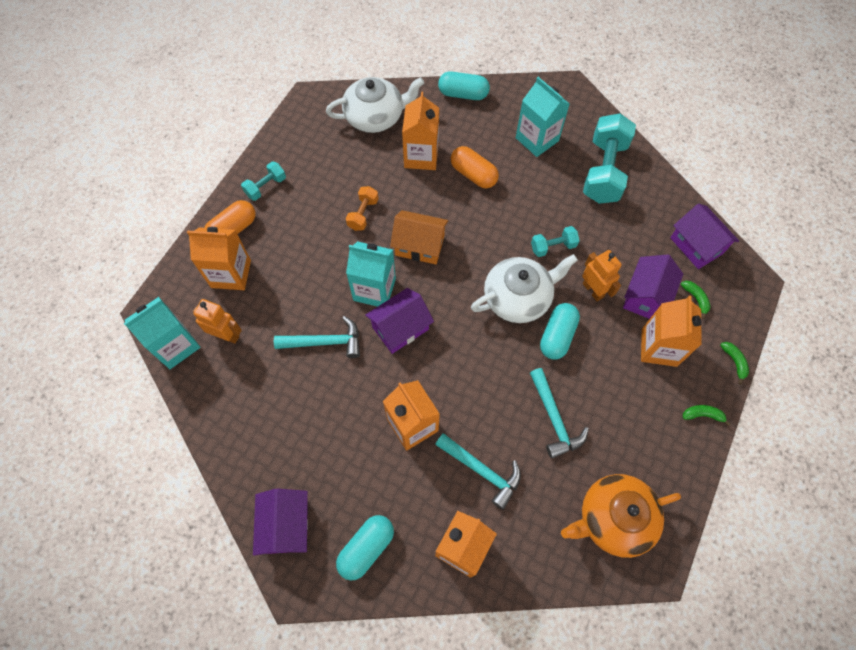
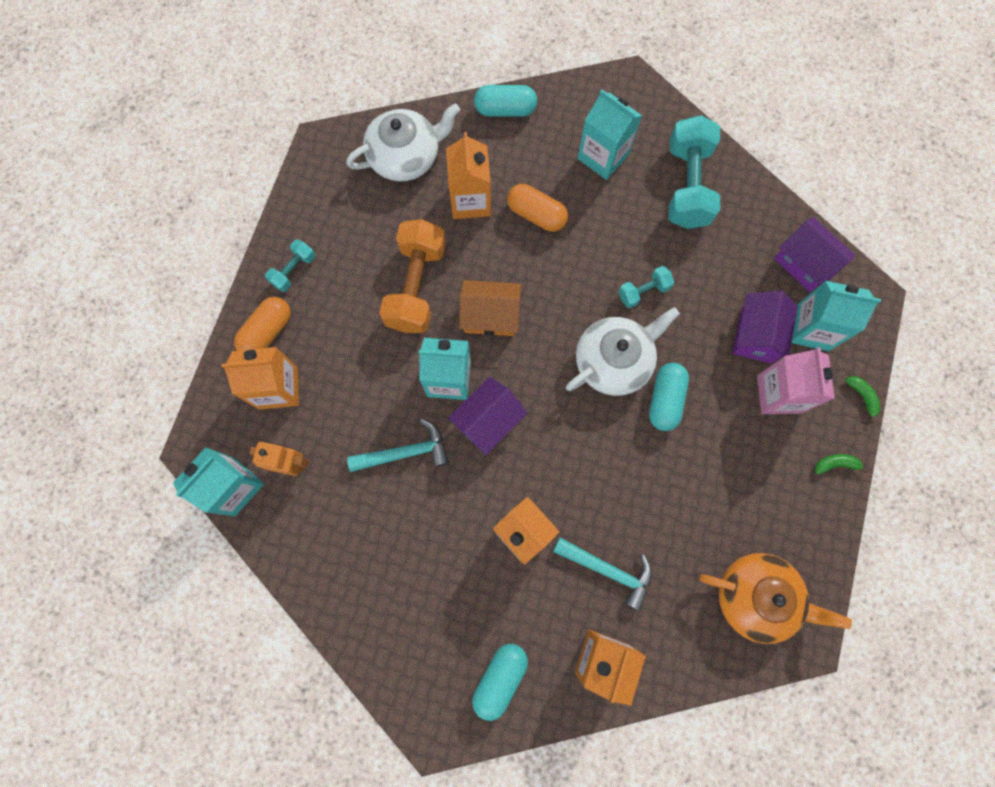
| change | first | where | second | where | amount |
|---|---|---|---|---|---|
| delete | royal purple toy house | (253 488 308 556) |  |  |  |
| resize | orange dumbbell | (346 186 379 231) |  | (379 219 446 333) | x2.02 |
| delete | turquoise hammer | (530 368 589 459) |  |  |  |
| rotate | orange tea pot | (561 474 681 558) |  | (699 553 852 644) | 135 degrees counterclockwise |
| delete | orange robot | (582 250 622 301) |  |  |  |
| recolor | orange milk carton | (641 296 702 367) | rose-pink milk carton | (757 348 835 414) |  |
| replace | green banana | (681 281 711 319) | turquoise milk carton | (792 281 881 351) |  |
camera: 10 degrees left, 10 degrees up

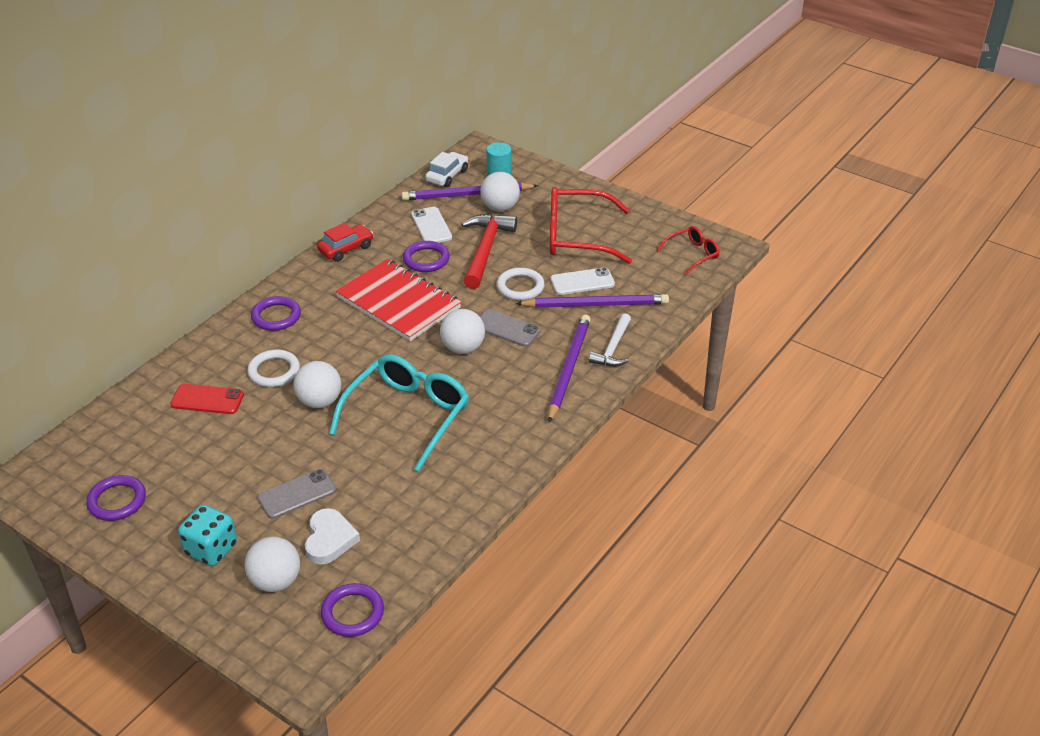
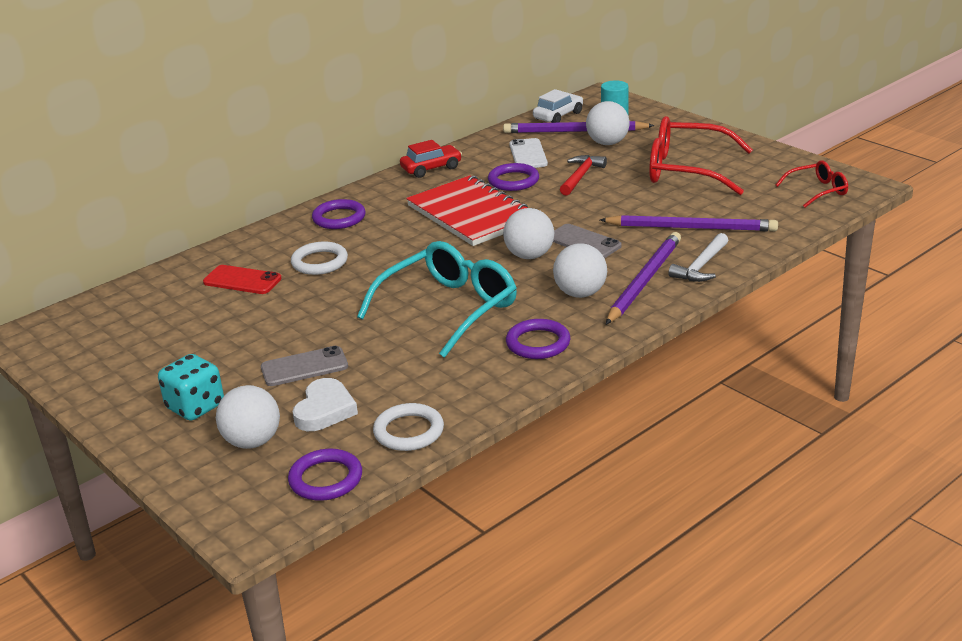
| change | first | where | second | where | amount |
|---|---|---|---|---|---|
| move | royal purple torus | (86 475 146 521) |  | (506 319 571 359) |  |
| move | pure white sphere | (293 361 341 408) |  | (553 243 607 298) |  |
| resize | red hammer | (461 214 517 289) |  | (560 155 607 195) | x0.63 |
| move | pure white torus | (496 268 545 301) |  | (373 403 444 451) |  |
| delete | pure white phone | (550 267 615 295) |  |  |  |
camera: 15 degrees right, 10 degrees down

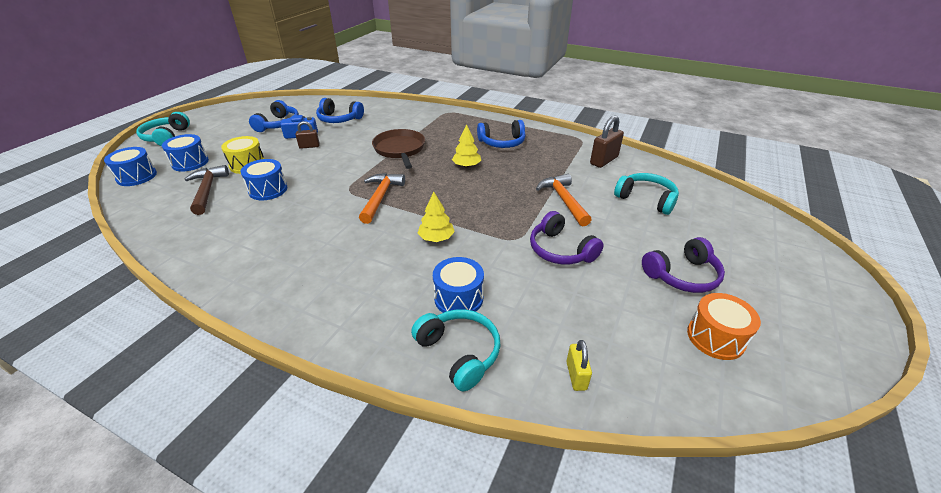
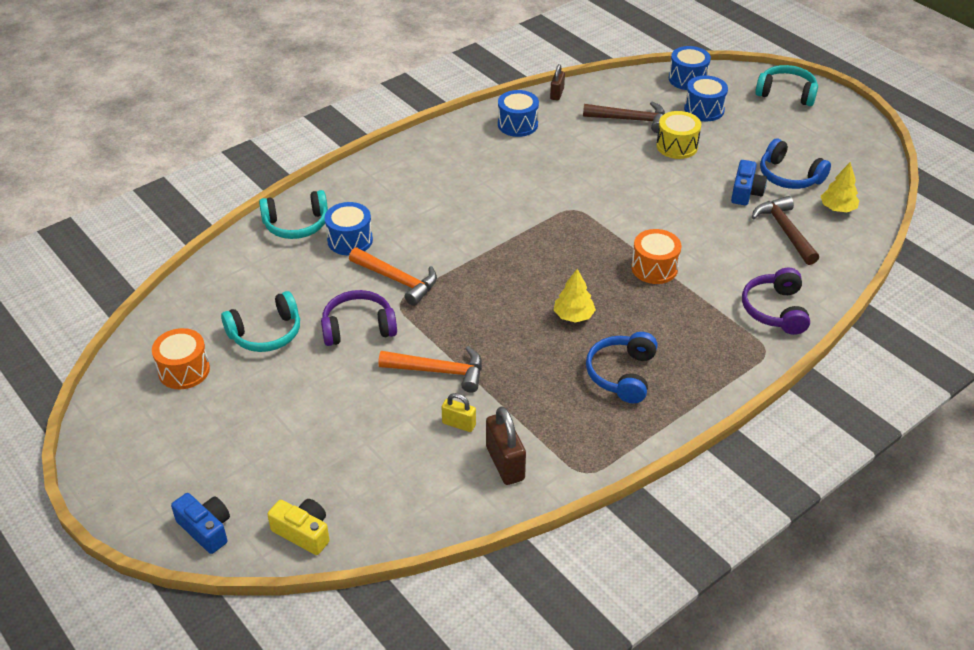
| change | first | where | second | where | amount |
|---|---|---|---|---|---|
| move | royal blue toy drum | (241 159 287 200) |  | (498 90 539 137) |  |
| move | russet padlock | (295 121 320 149) |  | (550 64 565 101) |  |
| replace | royal blue headset | (316 98 364 123) | russet hammer | (752 196 819 265) |  |
| move | orange hammer | (359 173 405 224) |  | (349 248 437 306) |  |
| replace | russet skillet | (372 129 425 169) | orange toy drum | (631 229 682 284) |  |
| move | yellow toy tree | (418 192 455 242) |  | (821 162 860 212) |  |
| move | yellow padlock | (566 340 592 391) |  | (441 393 476 432) |  |
| move | turquoise headset | (614 173 679 215) |  | (221 291 300 352) |  |
| move | royal purple headset | (642 237 725 293) |  | (742 268 810 335) |  |
| insert |  |  | royal blue camera | (171 493 230 554) |  |
| insert |  |  | yellow camera | (267 499 330 555) |  |
camera: 115 degrees right, 5 degrees up

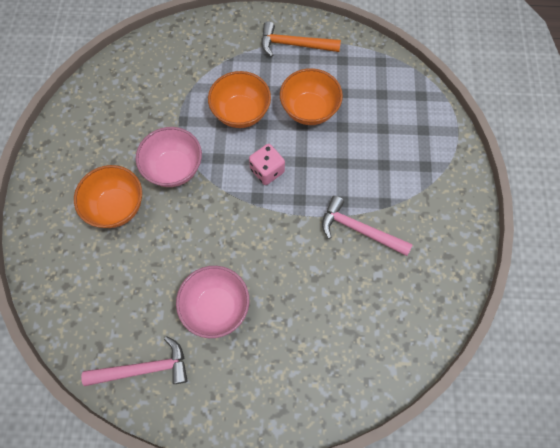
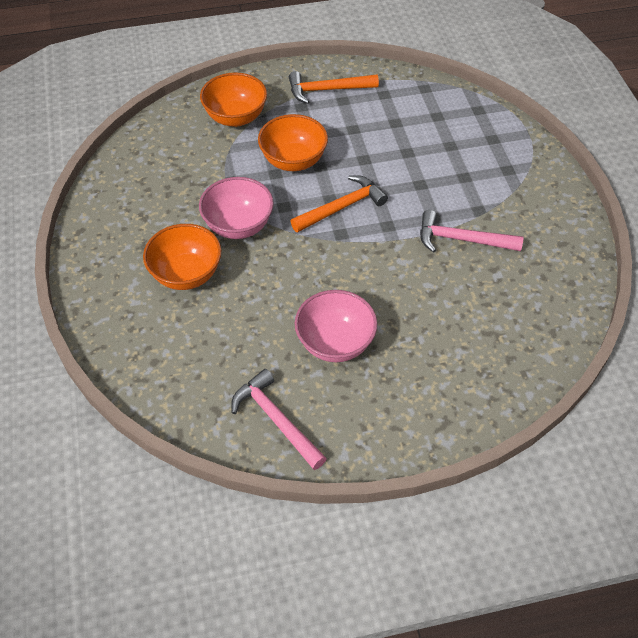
| change | first | where | second | where | amount |
|---|---|---|---|---|---|
| rotate | rose-pink hammer | (81 336 188 386) |  | (231 369 327 470) | 105 degrees counterclockwise |
| replace | rose-pink die | (249 144 285 185) | orange hammer | (291 175 388 233) |  |
| move | orange deep dish | (280 68 343 125) |  | (200 72 267 127) |  |
camera: 15 degrees left, 15 degrees down

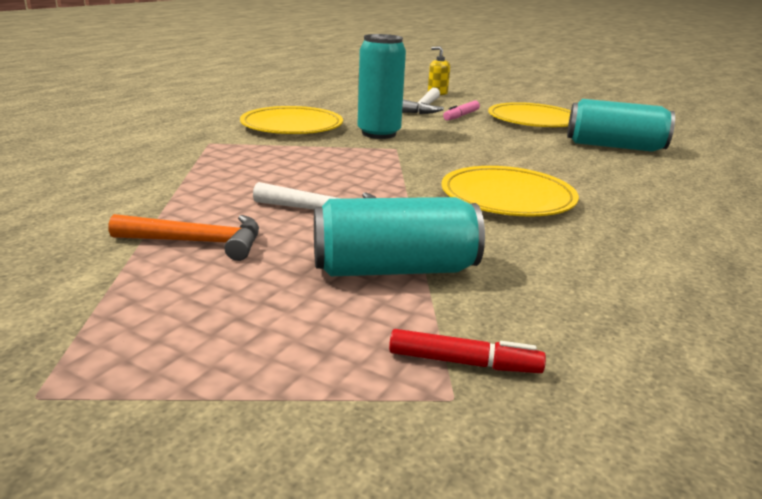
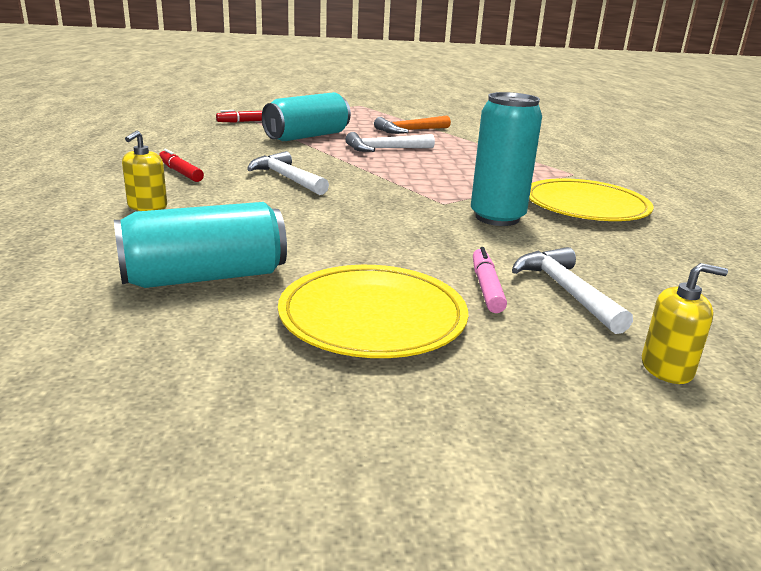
| change | first | where | second | where | amount |
|---|---|---|---|---|---|
| replace | yellow plate | (442 166 579 216) | pure white hammer | (247 151 329 195) |  |
| insert |  |  | yellow soap dispenser | (122 130 167 211) |  |
| insert |  |  | red felt pen | (159 149 204 182) |  |
camera: 145 degrees right, 0 degrees up

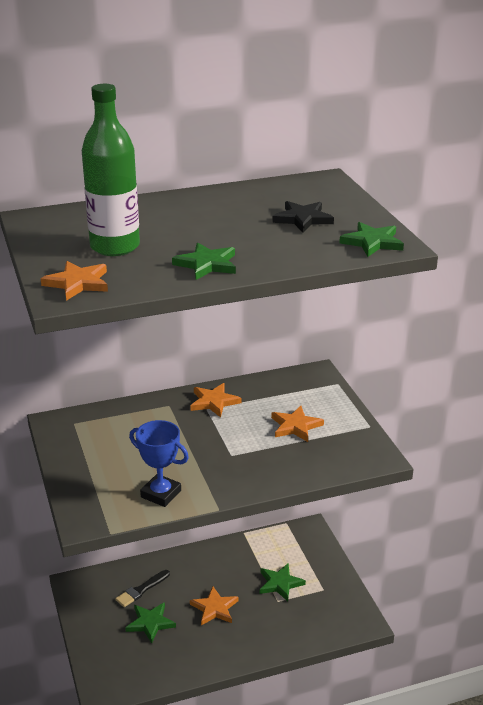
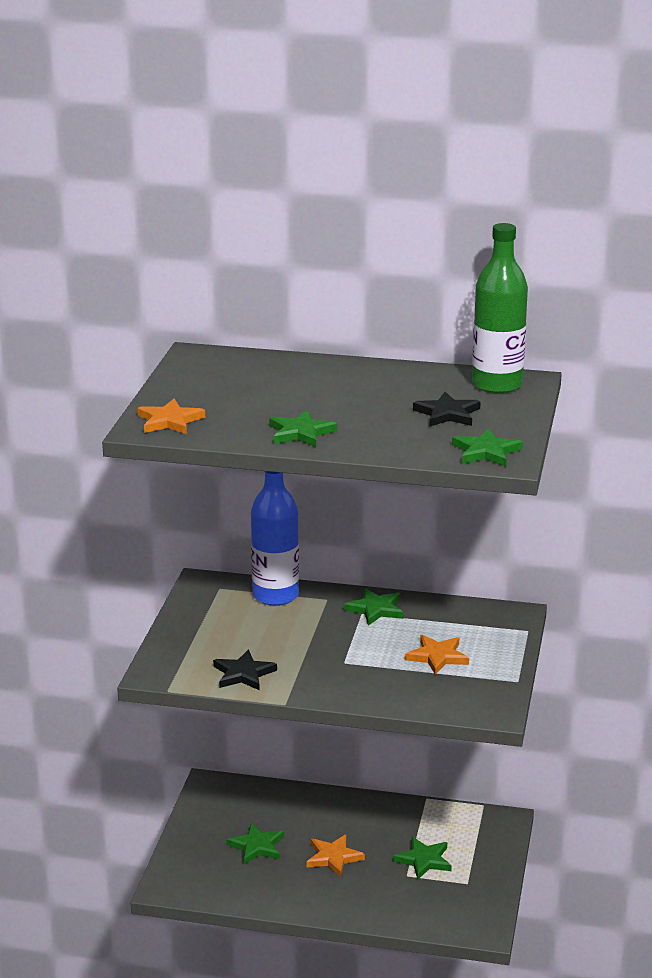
| change | first | where | second | where | amount |
|---|---|---|---|---|---|
| move | green flask | (82 84 140 256) |  | (472 223 528 394) |  |
| delete | jet-black paint brush | (115 570 170 607) |  |  |  |
| replace | royal blue award cup | (129 420 189 507) | jet-black five-pointed star | (213 650 277 690) |  |
| recolor | orange five-pointed star | (190 383 241 418) | green five-pointed star | (344 588 403 625) |  |
| insert |  |  | royal blue flask | (251 471 299 606) |  |
camera: 30 degrees right, 5 degrees down

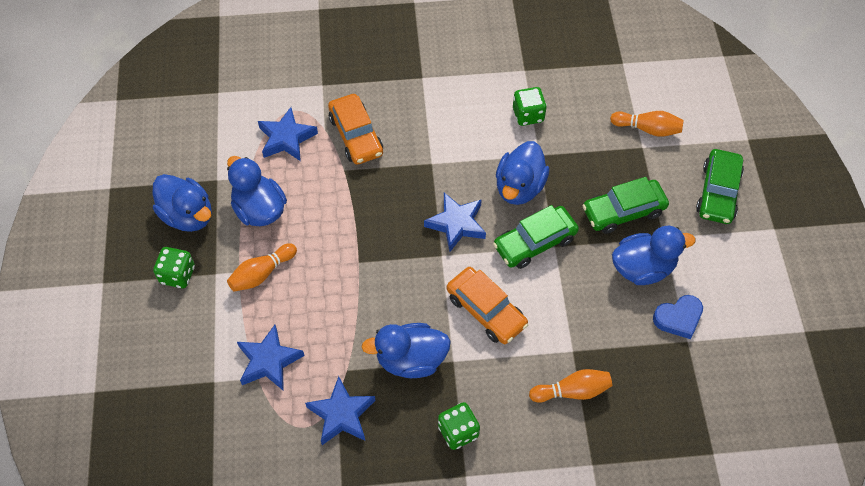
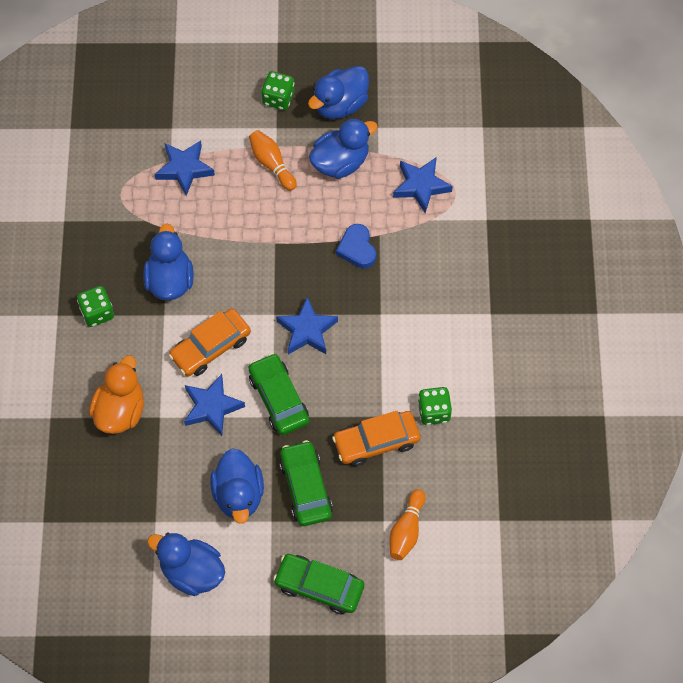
| change | first | where | second | where | amount |
|---|---|---|---|---|---|
| move | royal blue five-pointed star | (305 376 376 445) |  | (184 374 245 436) |  |
| move | orange toy car | (328 94 383 165) |  | (332 411 420 466) |  |
| move | royal blue rubber duck | (496 141 550 205) |  | (147 533 225 596) |  |
| replace | orange bowling pin | (529 369 612 403) | orange rubber duck | (89 356 144 434) |  |
| move | royal blue heart | (653 295 703 339) |  | (336 224 376 269) |  |
camera: 95 degrees right, 5 degrees up

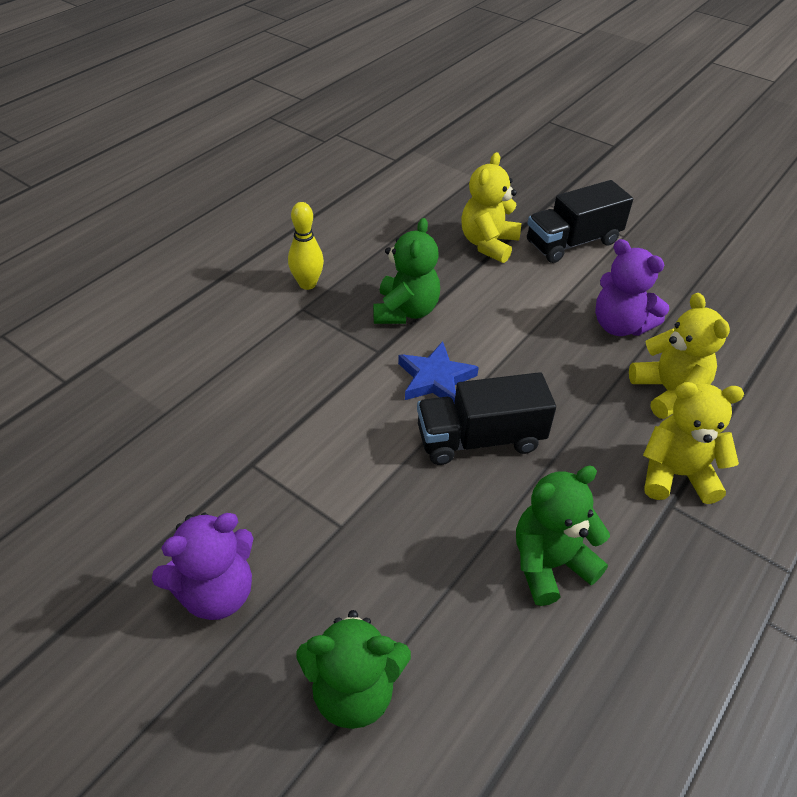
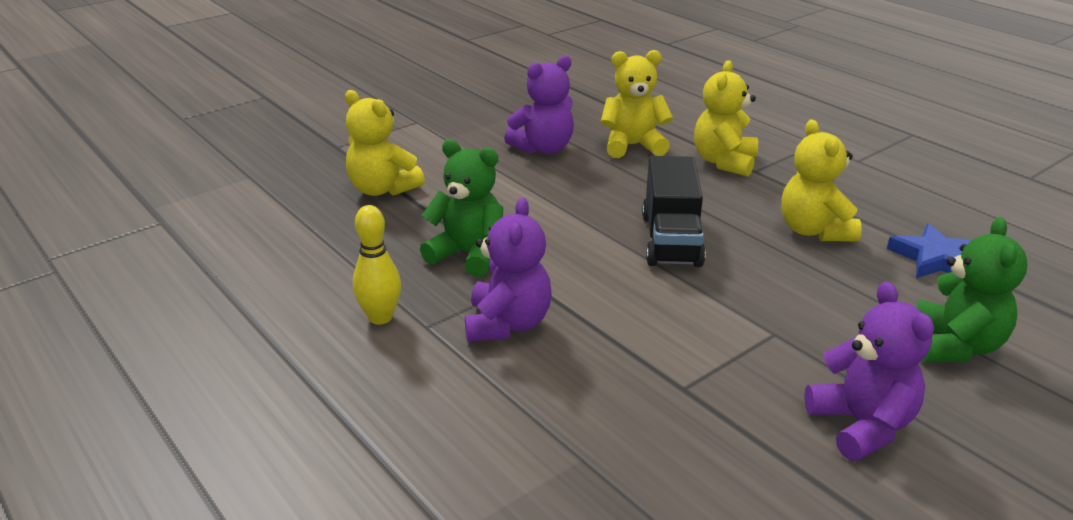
| change | first | where | second | where | amount |
|---|---|---|---|---|---|
| move | royal blue five-pointed star | (398 341 479 403) |  | (887 223 972 278) |  |
| recolor | green stuffed bear | (516 465 610 606) | yellow stuffed bear | (782 119 862 241) |  |
| delete | jet-black truck | (527 180 633 263) |  |  |  |
| insert |  |  | royal purple stuffed bear | (465 198 552 342) |  |
camera: 75 degrees left, 15 degrees down

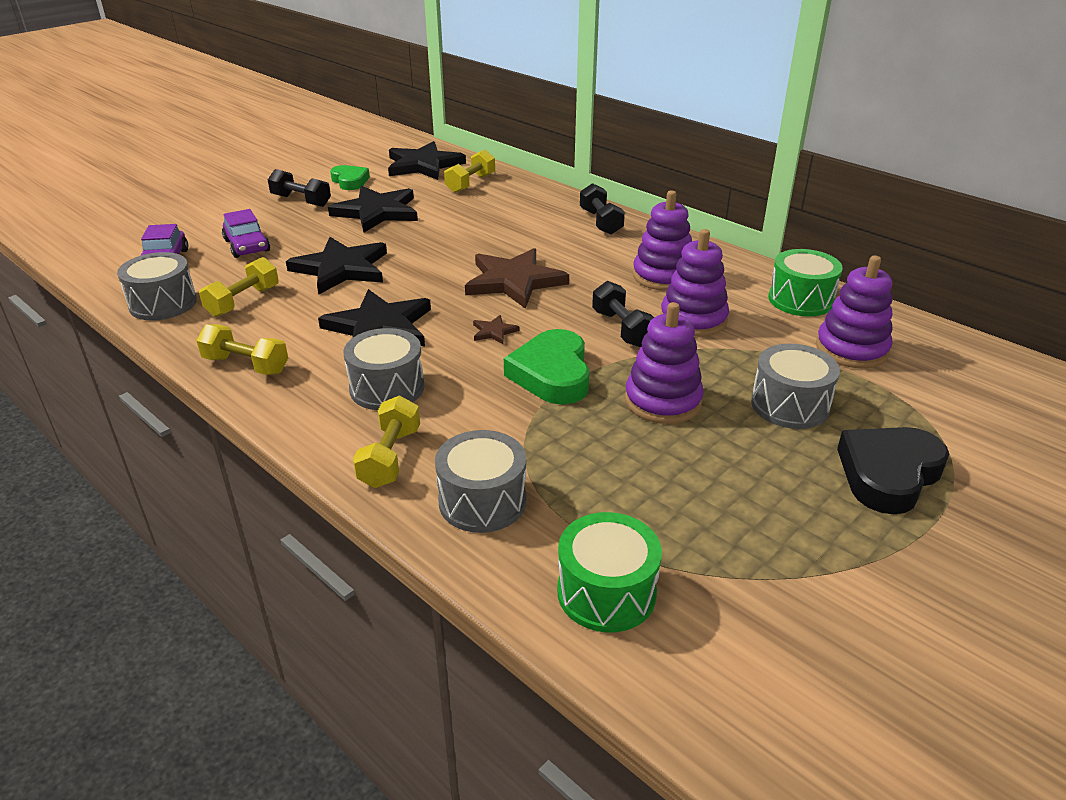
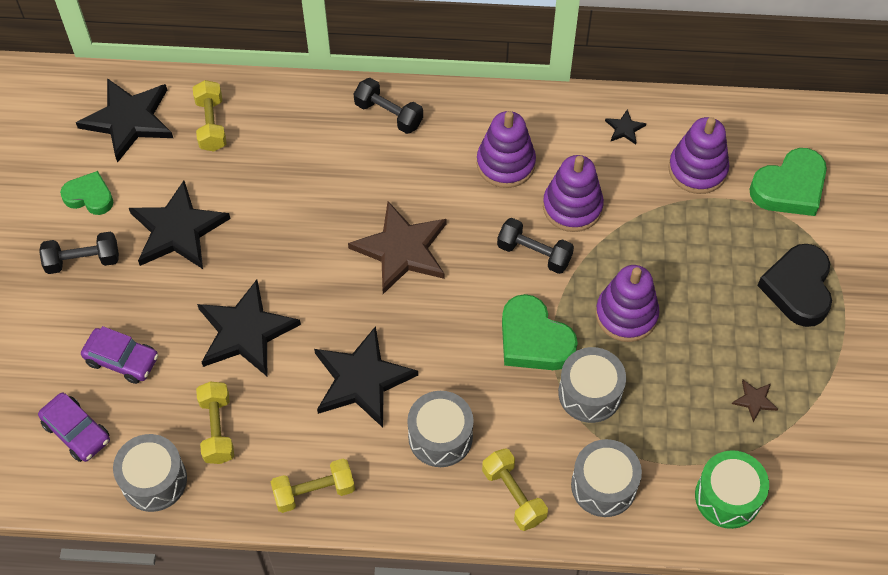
| change | first | where | second | where | amount |
|---|---|---|---|---|---|
| move | russet five-pointed star | (473 315 520 344) |  | (732 380 778 422) |  |
| move | grey toy drum | (751 344 840 429) |  | (558 347 626 423) |  |
| replace | green toy drum | (768 249 843 317) | jet-black five-pointed star | (605 109 646 144) |  |
| insert |  |  | green heart | (749 148 827 216) |  |
camera: 40 degrees left, 25 degrees up

